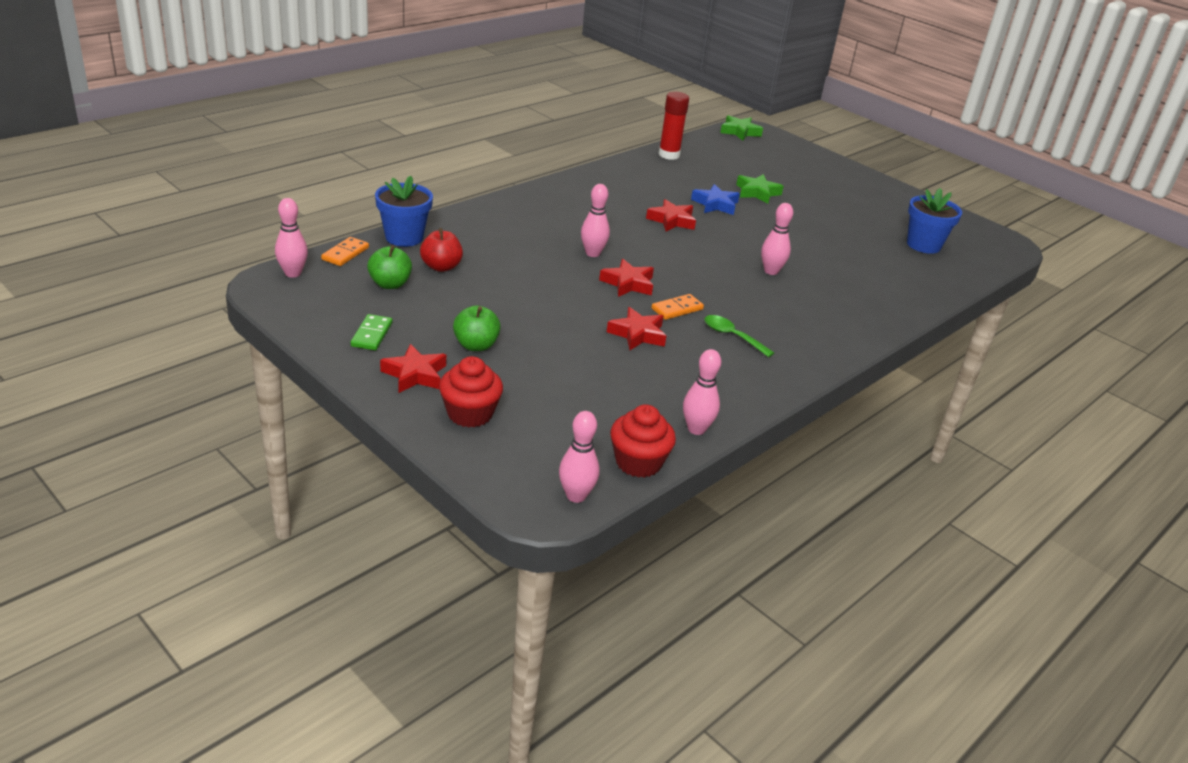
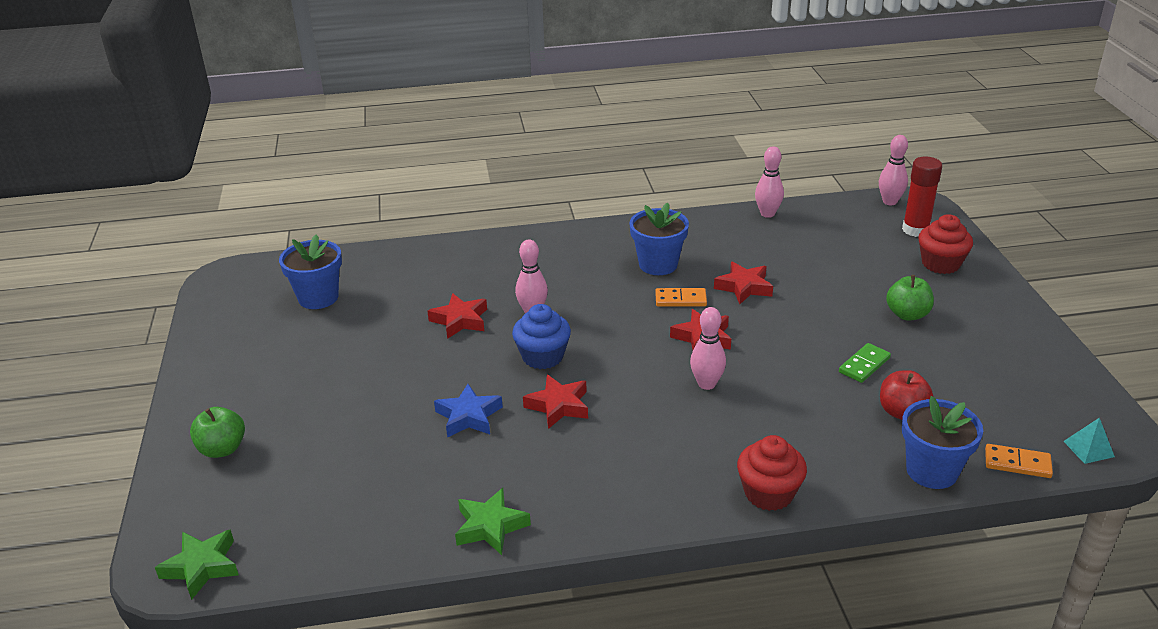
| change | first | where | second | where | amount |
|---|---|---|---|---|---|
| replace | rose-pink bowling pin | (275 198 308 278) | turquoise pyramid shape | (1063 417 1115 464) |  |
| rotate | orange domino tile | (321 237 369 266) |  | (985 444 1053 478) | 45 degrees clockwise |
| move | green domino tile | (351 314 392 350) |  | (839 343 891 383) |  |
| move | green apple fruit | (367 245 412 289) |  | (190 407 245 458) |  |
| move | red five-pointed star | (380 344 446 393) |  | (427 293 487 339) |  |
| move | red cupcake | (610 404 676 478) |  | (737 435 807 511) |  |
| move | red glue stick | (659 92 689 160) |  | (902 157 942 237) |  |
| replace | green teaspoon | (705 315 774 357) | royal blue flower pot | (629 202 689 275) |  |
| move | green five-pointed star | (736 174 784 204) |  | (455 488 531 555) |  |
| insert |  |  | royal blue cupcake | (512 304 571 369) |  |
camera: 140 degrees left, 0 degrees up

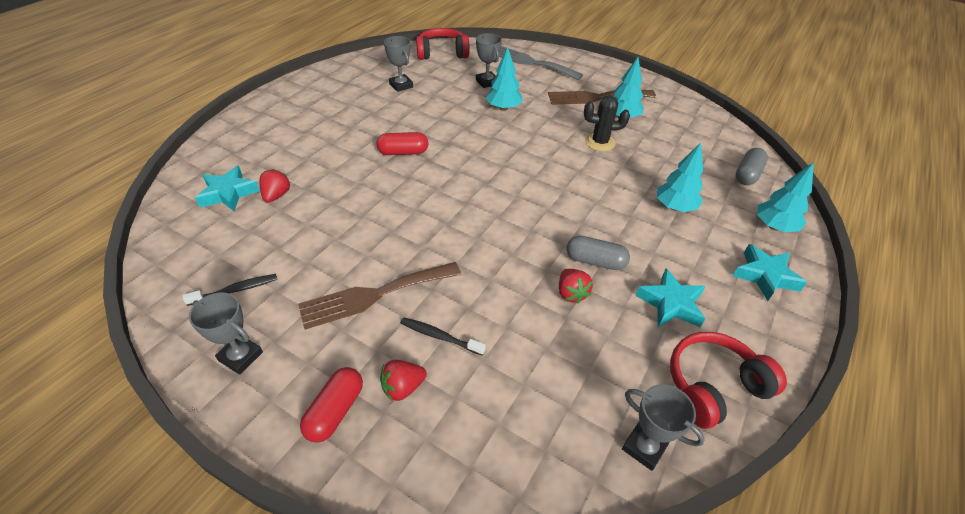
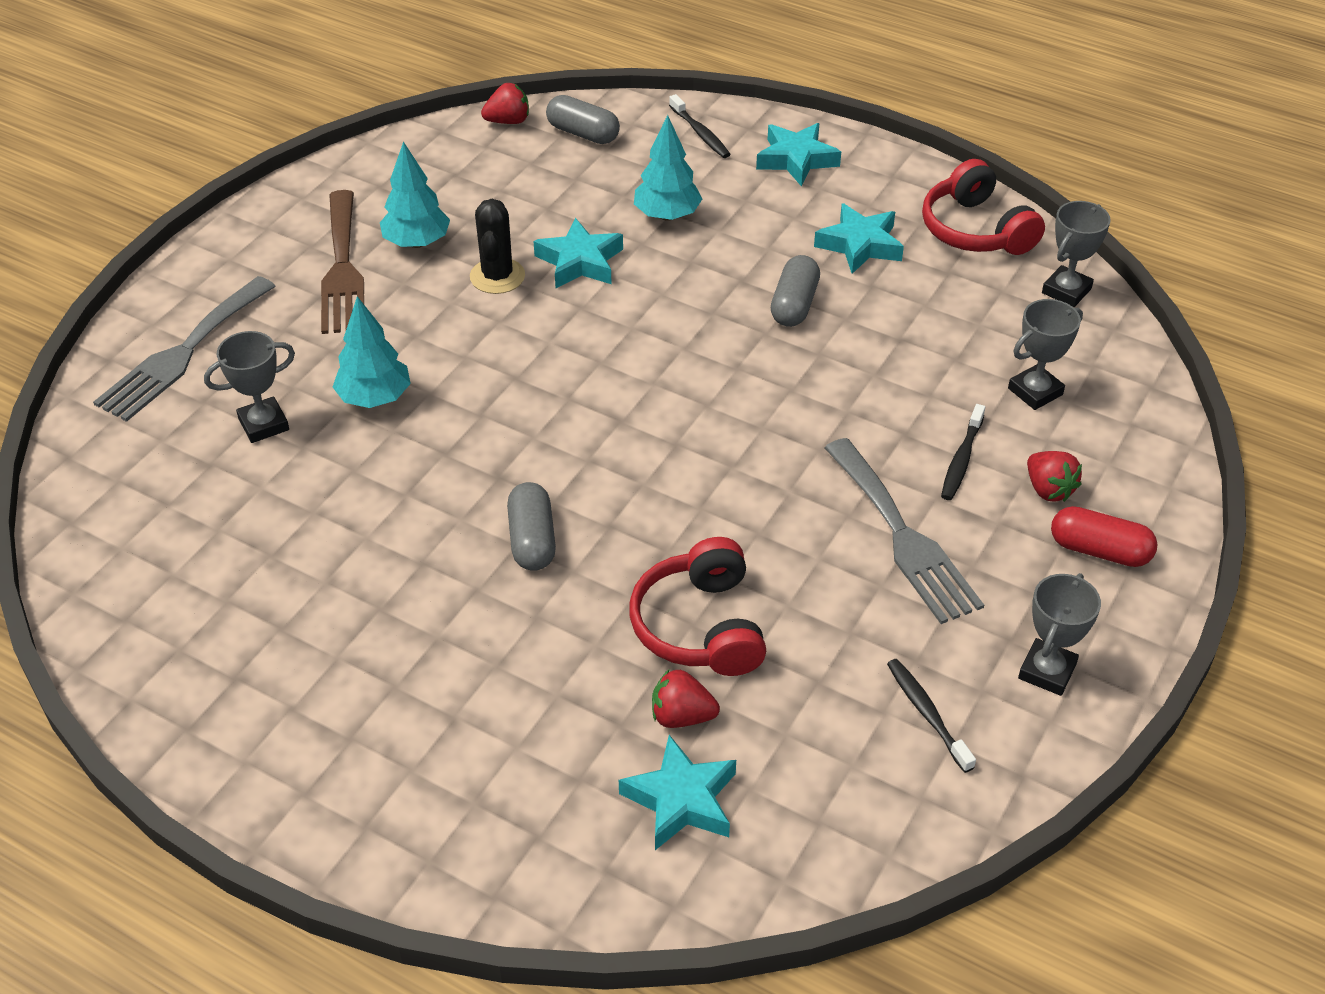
| change | first | where | second | where | amount |
|---|---|---|---|---|---|
| recolor | russet table fork | (298 262 461 330) | grey table fork | (824 438 984 624) |  |
| recolor | red pill shape | (376 132 429 155) | grey pill shape | (507 482 556 571) |  |
| move | grey award cup | (384 36 413 92) |  | (1008 299 1083 410) |  |
| move | red headset | (416 28 470 60) |  | (630 537 766 676) |  |
| move | red toy strawberry | (559 269 593 304) |  | (481 83 529 124) |  |
| replace | turquoise toy tree | (757 162 814 232) | jet-black dental brush | (669 94 731 158) |  |
| insert |  |  | turquoise five-pointed star | (534 218 623 288) |  |
camera: 90 degrees left, 0 degrees up

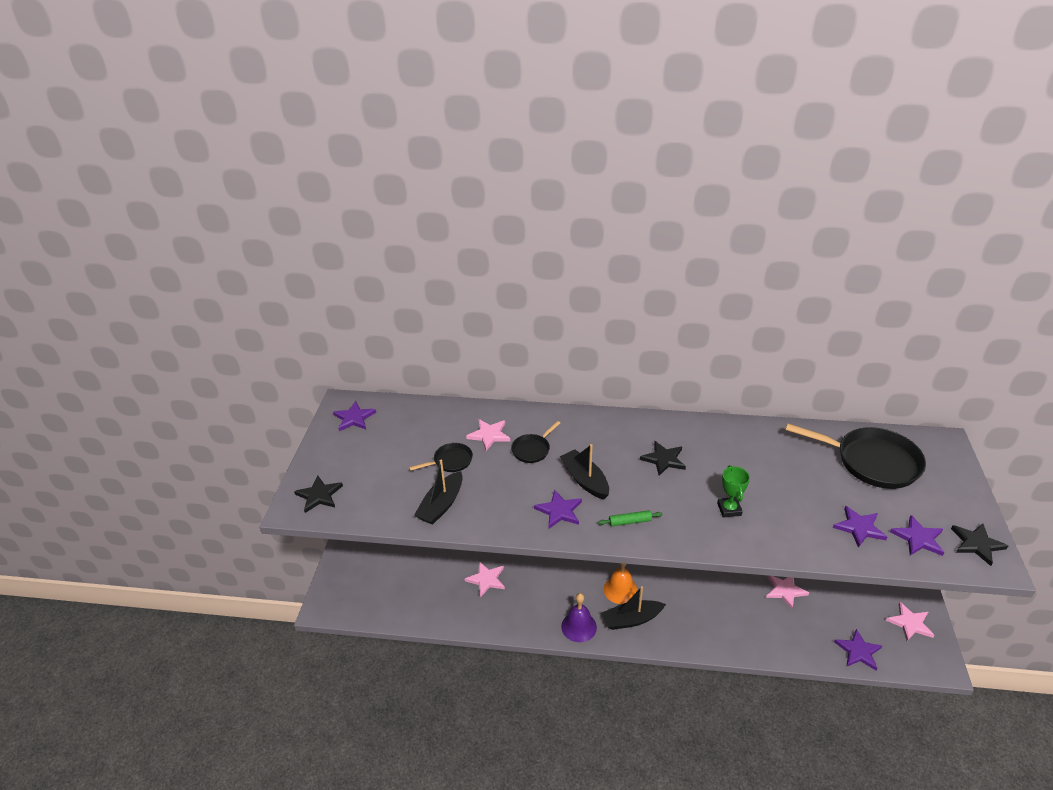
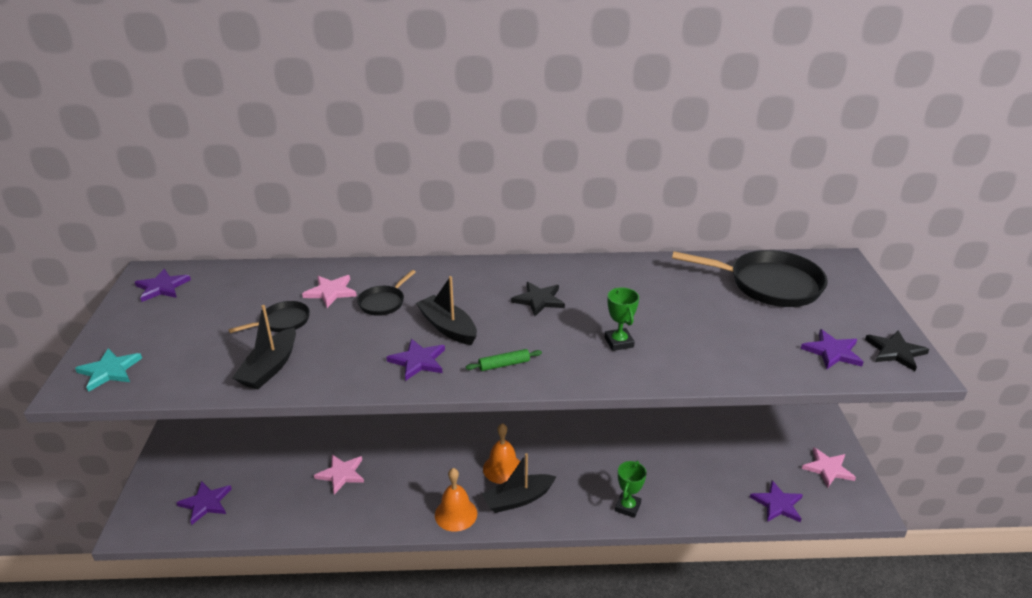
| change | first | where | second | where | amount |
|---|---|---|---|---|---|
| recolor | jet-black five-pointed star | (294 475 343 513) | turquoise five-pointed star | (75 348 142 392) |  |
| recolor | royal purple hand bell | (561 593 597 642) | orange hand bell | (435 468 477 532) |  |
| delete | rose-pink five-pointed star | (766 576 809 609) |  |  |  |
| move | royal purple five-pointed star | (833 506 888 548) |  | (176 481 232 525) |  |
| insert |  |  | green award cup | (615 461 647 518) |  |
camera: 10 degrees left, 5 degrees down

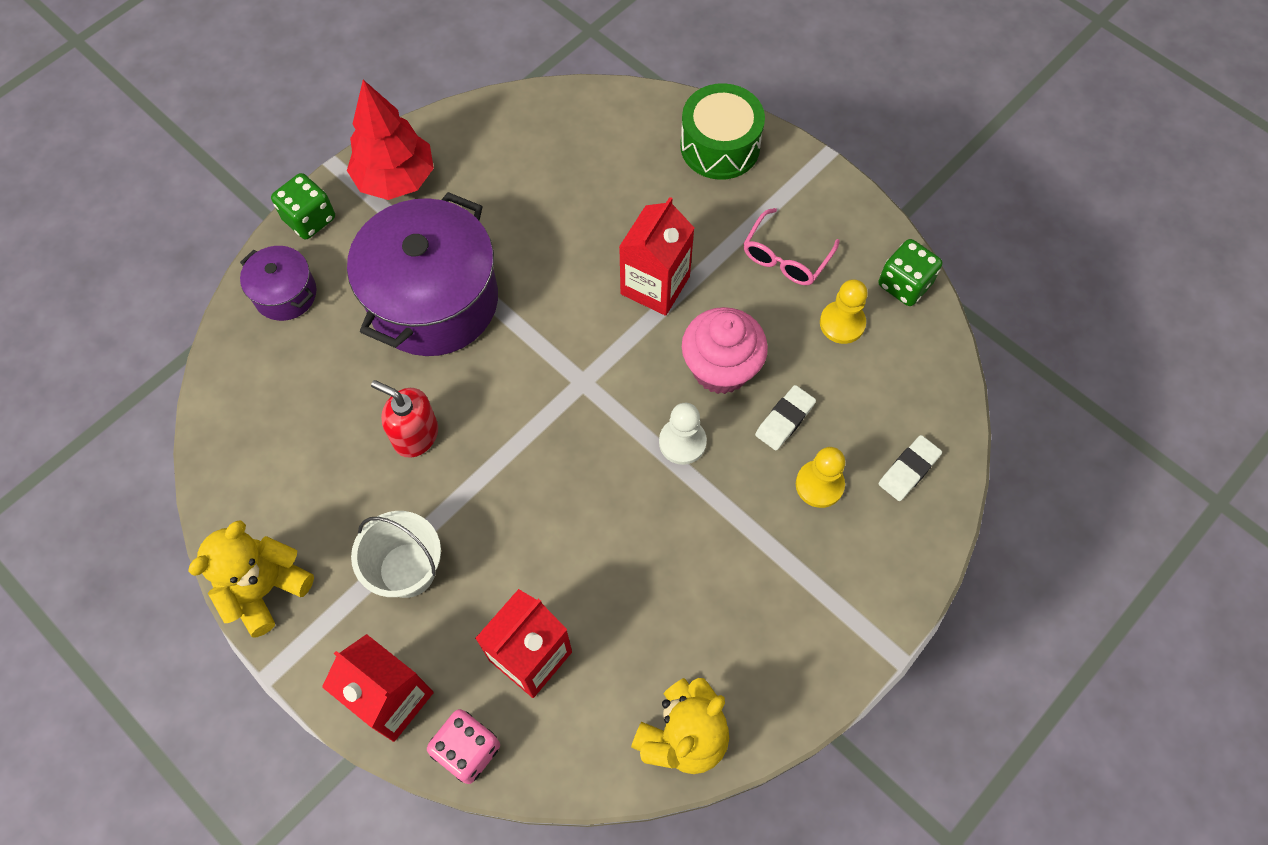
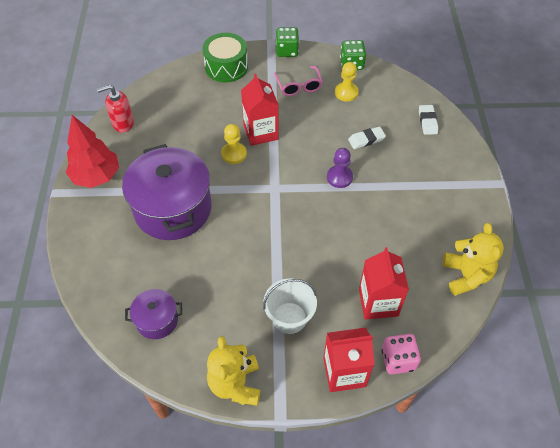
| change | first | where | second | where | amount |
|---|---|---|---|---|---|
| move | royal purple cooking pot | (240 246 317 321) |  | (125 289 182 339) |  |
| move | green die | (271 173 335 239) |  | (276 27 299 57) |  |
| move | red soap dispenser | (371 380 438 458) |  | (97 85 134 133) |  |
| recolor | pure white pawn | (659 403 707 465) | royal purple pawn | (327 148 353 188) |  |
| delete | rose-pink cupcake | (682 307 768 394) |  |  |  |
| rotate | pure white gum eraser | (755 385 816 450) |  | (348 126 386 149) | 75 degrees clockwise |
| move | yellow pawn | (796 447 845 508) |  | (221 124 247 164) |  |
camera: 45 degrees left, 10 degrees down

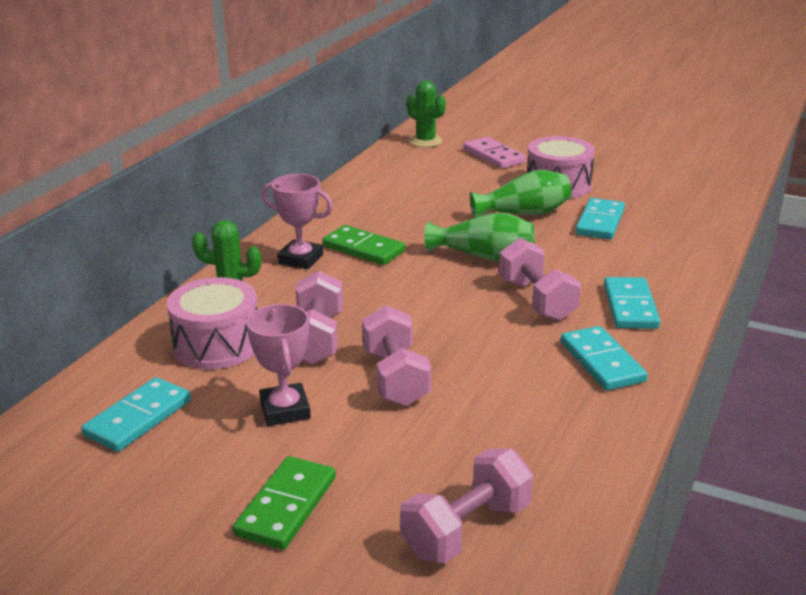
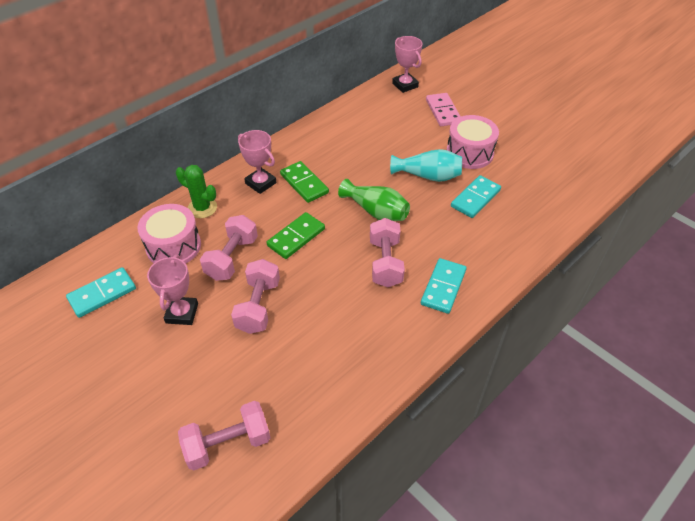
| change | first | where | second | where | amount |
|---|---|---|---|---|---|
| move | green domino tile | (233 456 336 550) |  | (266 212 325 259) |  |
| replace | green prickly plant | (407 80 446 147) | rose-pink award cup | (392 36 423 93) |  |
| recolor | green tall vase | (470 170 572 218) | turquoise tall vase | (390 149 462 182) |  |
| delete | turquoise domino tile | (561 326 648 391) |  |  |  |
camera: 20 degrees right, 20 degrees up

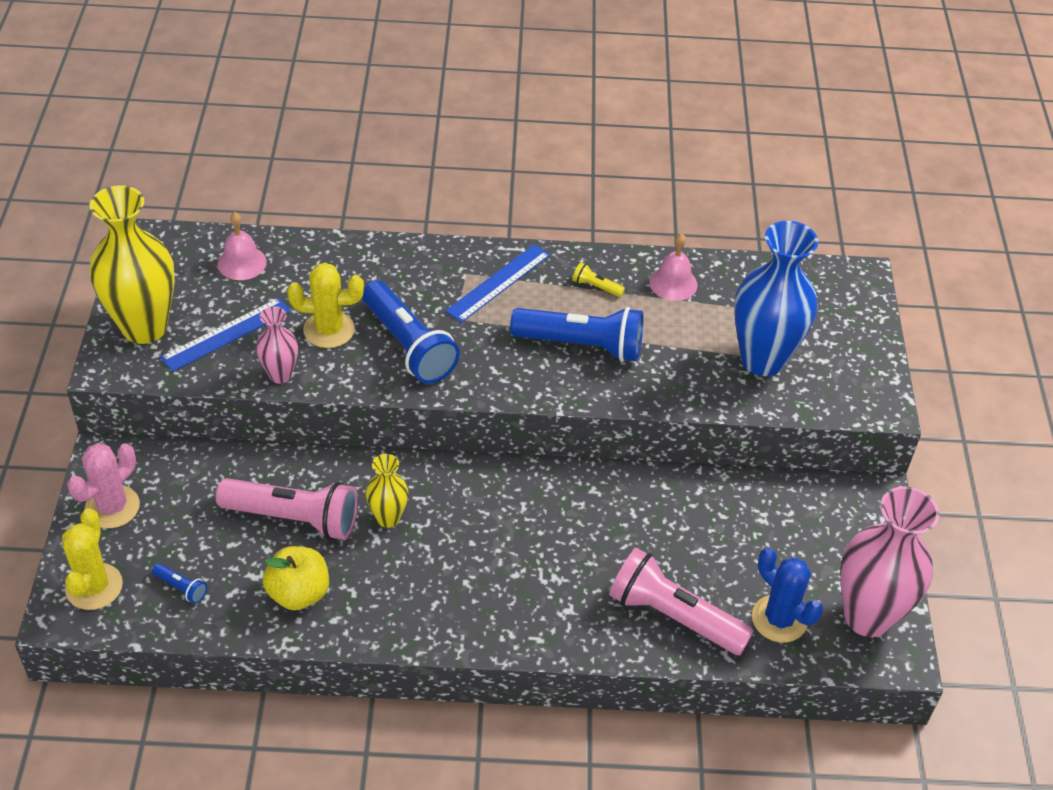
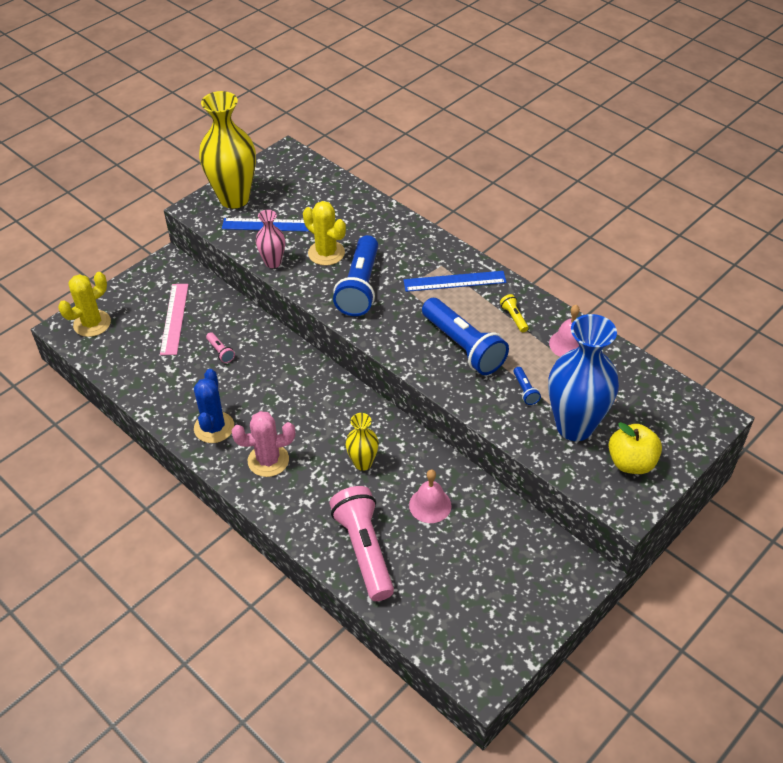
| change | first | where | second | where | amount |
|---|---|---|---|---|---|
| move | rose-pink prickly plant | (67 443 140 528) |  | (231 411 295 477) |  |
| move | royal blue torch | (152 563 207 603) |  | (513 367 541 405) |  |
| resize | rose-pink torch | (216 478 358 540) |  | (206 332 235 363) | x0.42 |
| move | rose-pink hand bell | (217 212 267 280) |  | (409 470 452 523) |  |
| move | yellow apple fruit | (263 546 329 610) |  | (609 422 662 474) |  |
| move | yellow tall vase | (366 454 408 528) |  | (346 413 379 471) |  |
| move | royal blue prickly plant | (752 548 823 643) |  | (194 369 234 443) |  |
| delete | rose-pink tall vase | (840 486 939 637) |  |  |  |
| insert |  |  | rose-pink ruler | (160 284 188 355) |  |
camera: 45 degrees right, 0 degrees up

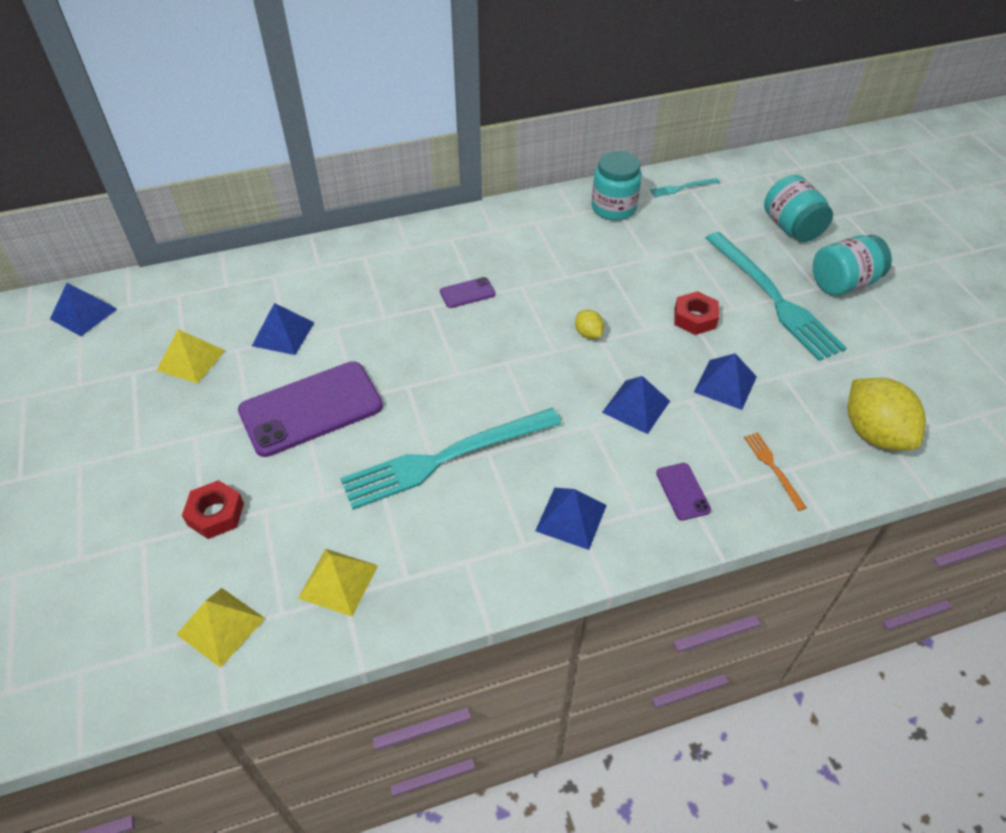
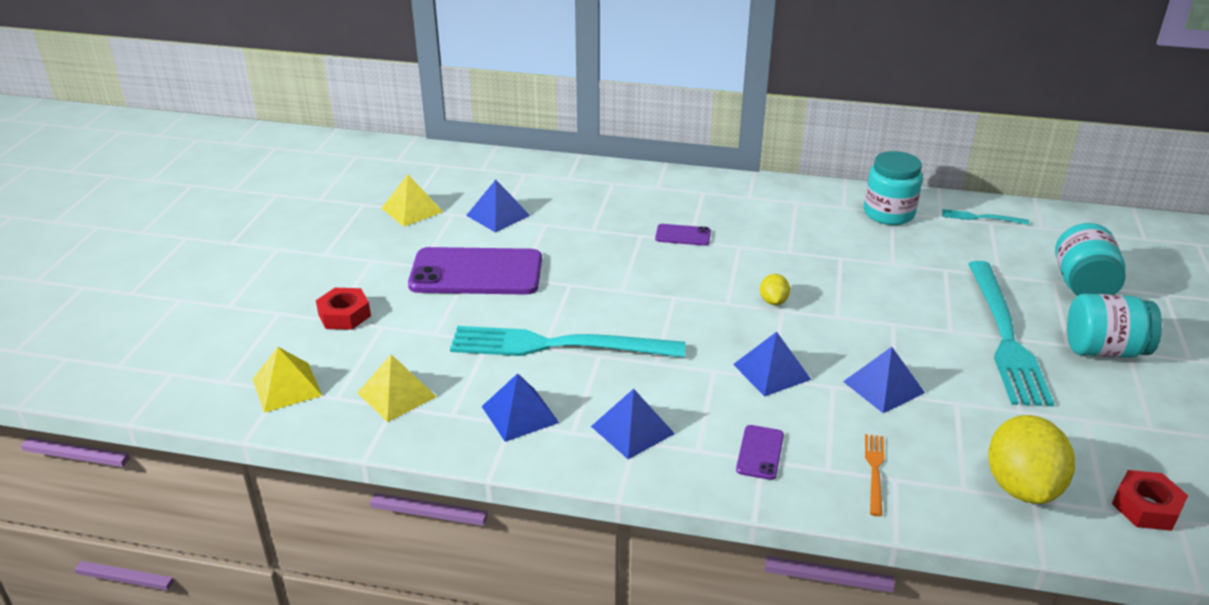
| change | first | where | second | where | amount |
|---|---|---|---|---|---|
| move | royal blue pyramid shape | (50 283 117 336) |  | (481 373 559 442) |  |
| move | red hexagon nut | (674 291 719 335) |  | (1112 470 1188 531) |  |
camera: 30 degrees right, 15 degrees down

